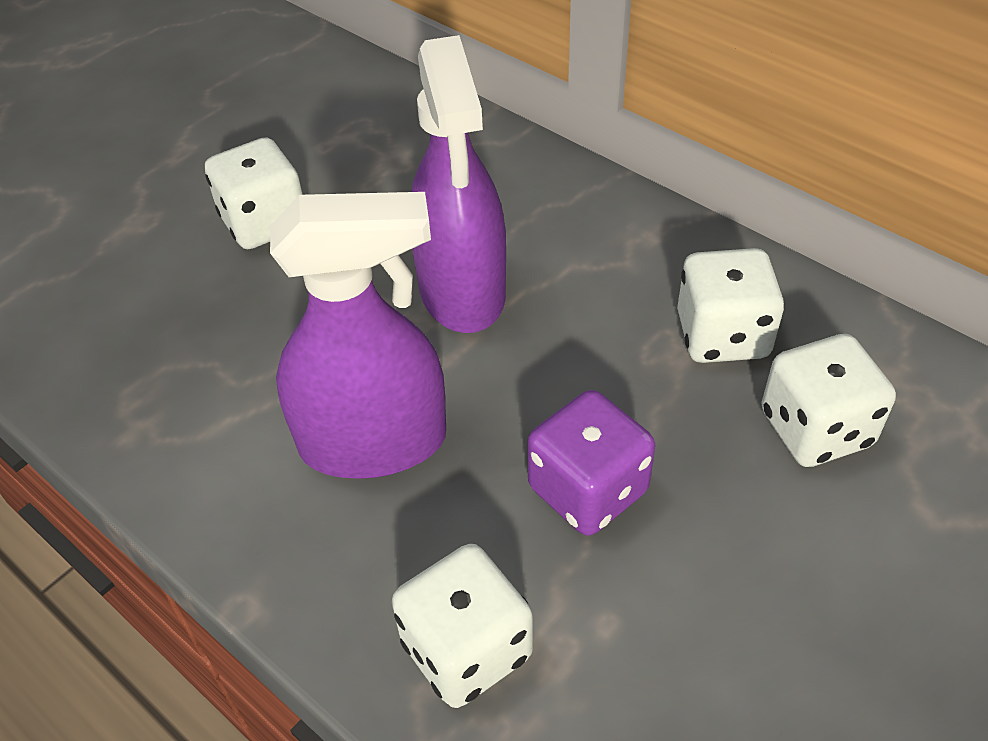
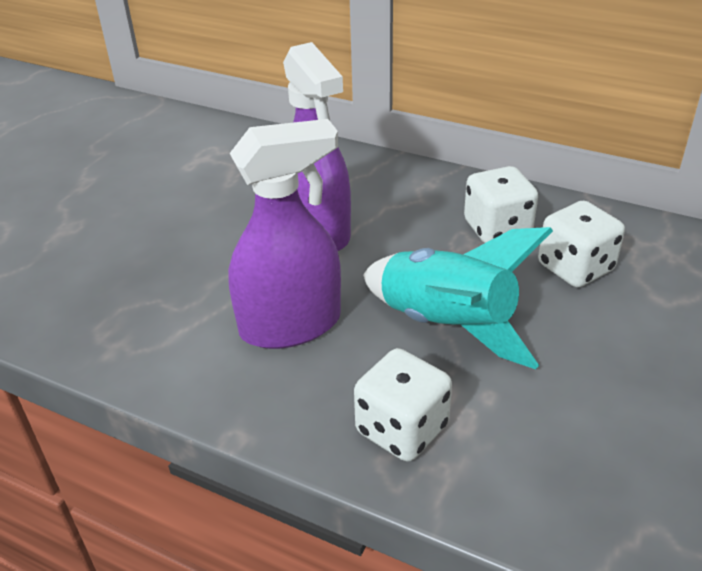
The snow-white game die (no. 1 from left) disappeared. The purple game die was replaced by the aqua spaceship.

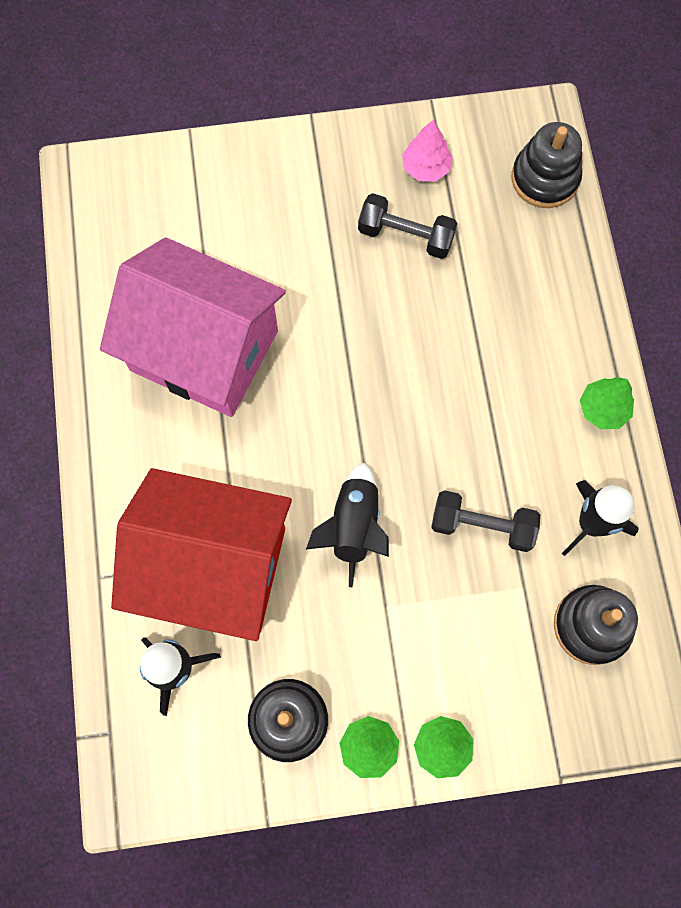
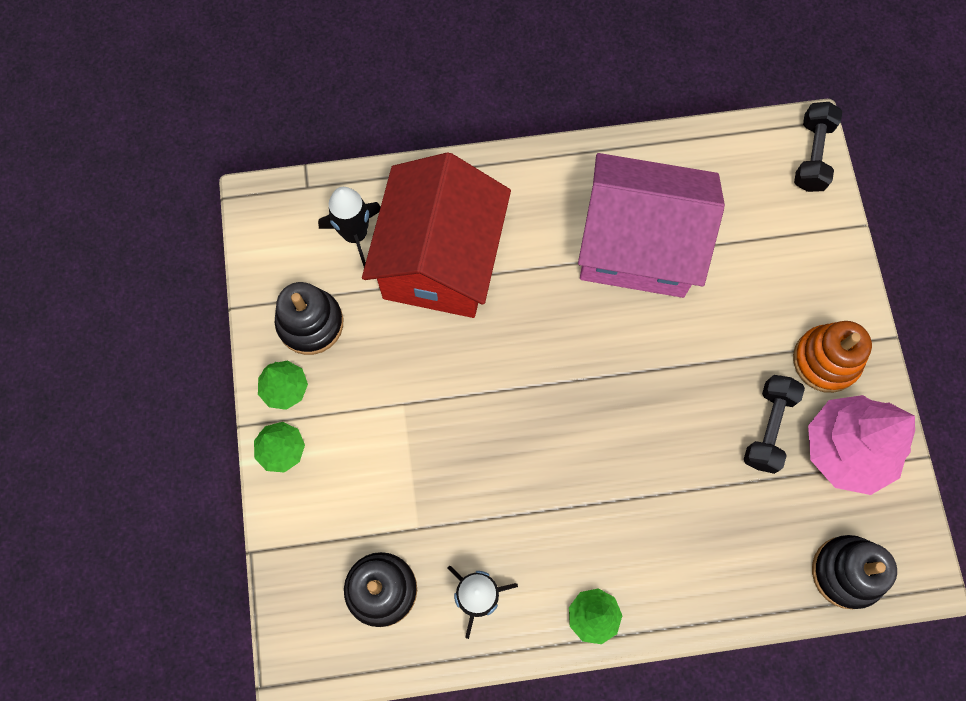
The rosy fir tree changed to 1.93 times the size. The rosy toy house turned 75 degrees clockwise. The black spaceship (no. 2 from left) disappeared. The black free weight (no. 2 from left) moved. The orange-coloured stacking toy appeared.

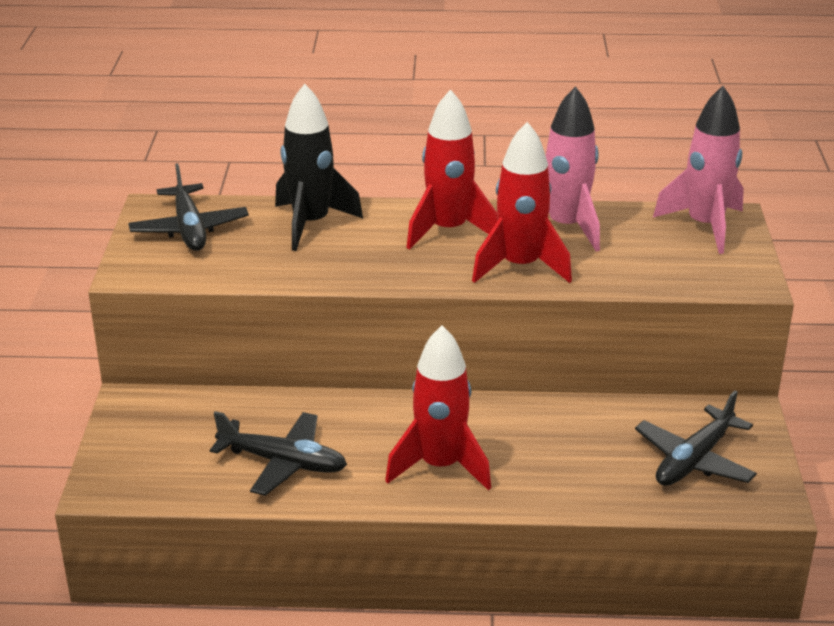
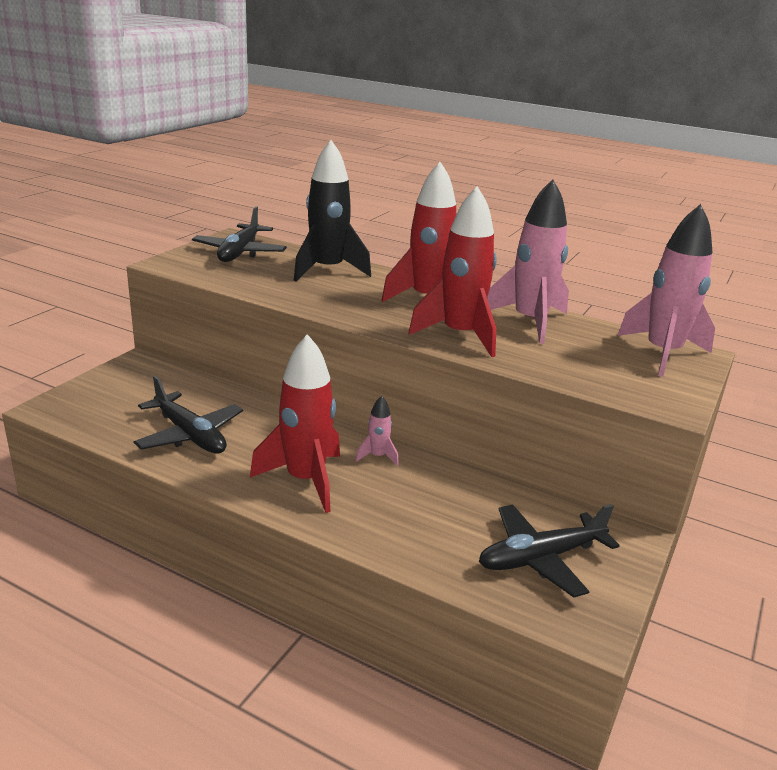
The rosy spaceship (no. 1 from left) appeared.

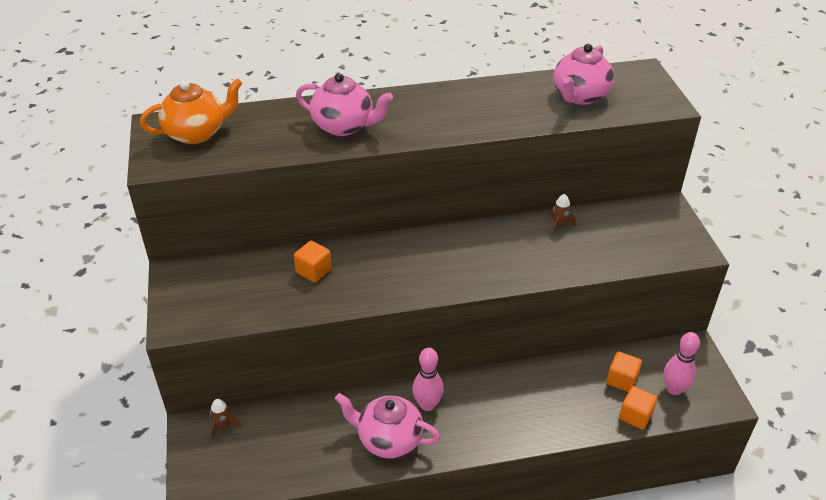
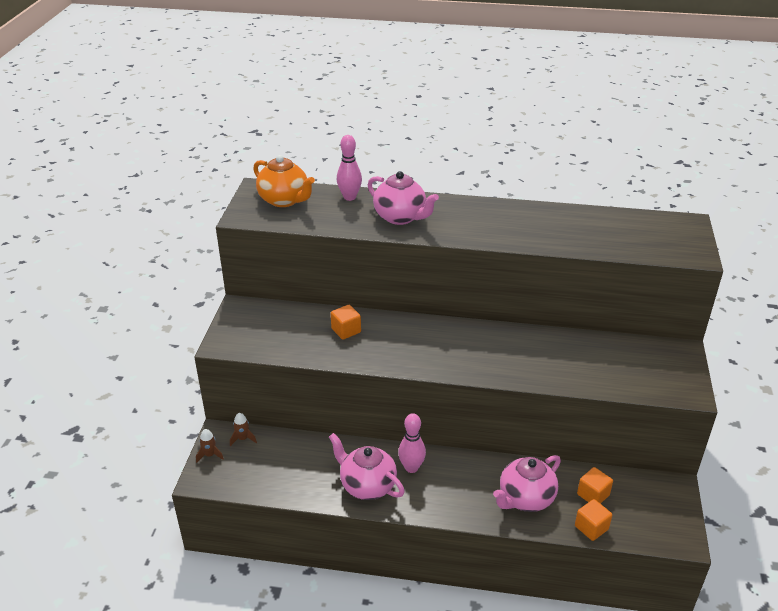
The rosy china teapot (no. 3 from left) moved. The orange-coloured china teapot turned 45 degrees clockwise. The brown spaceship (no. 2 from left in the first image) moved. The rosy bowling pin (no. 2 from left in the first image) moved.

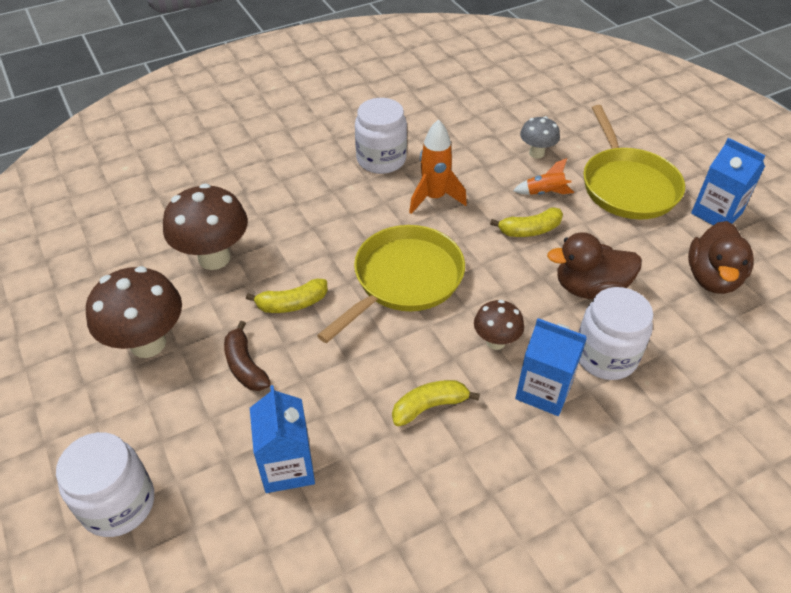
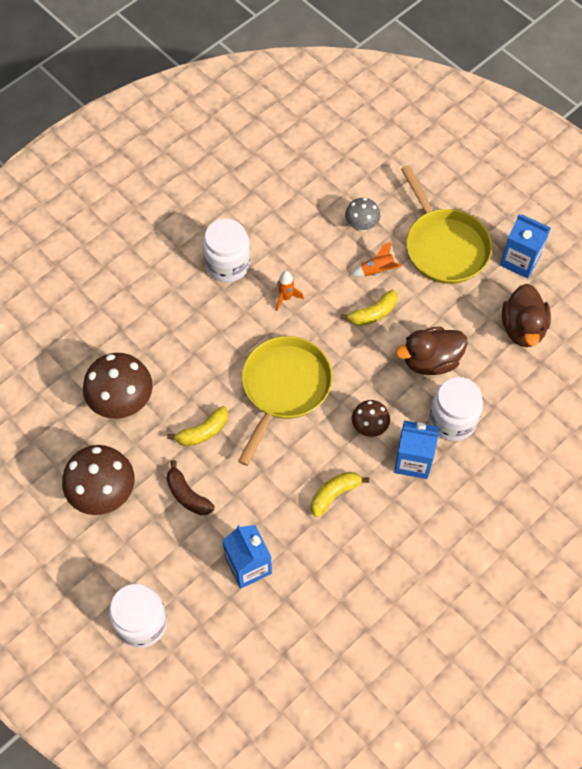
The orange-coloured spaceship (no. 1 from left) changed to 0.61 times the size.

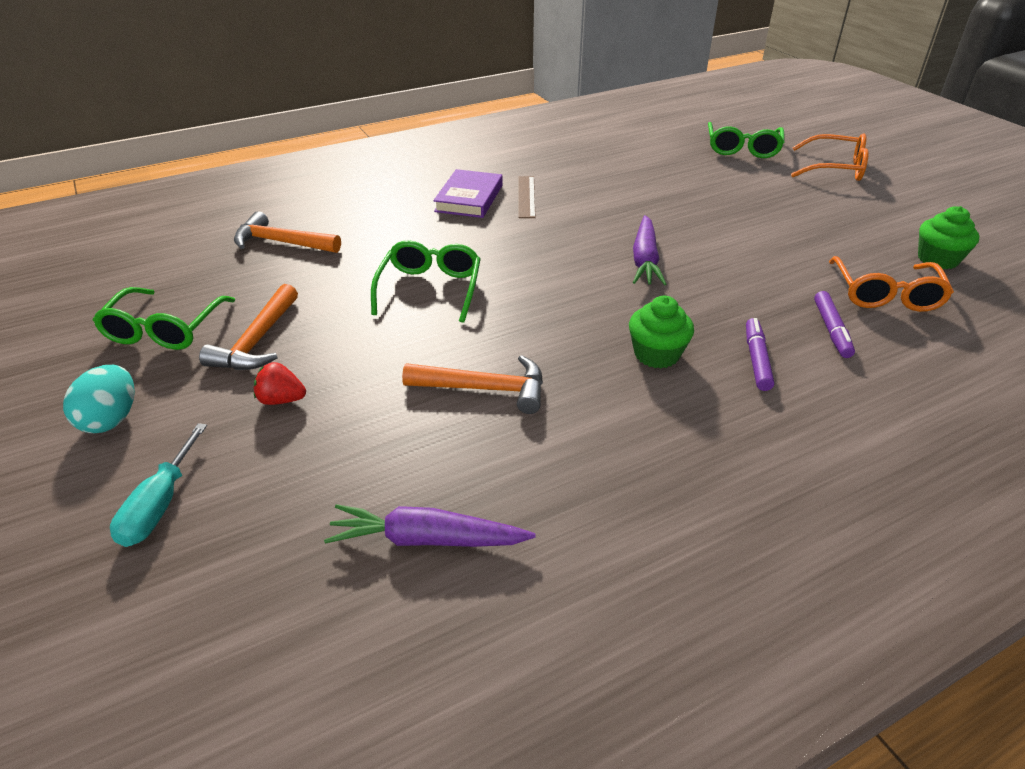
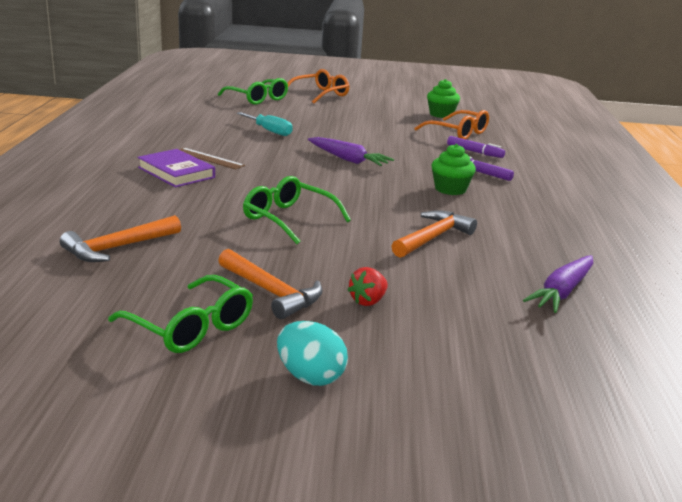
The aqua hand screwdriver moved.

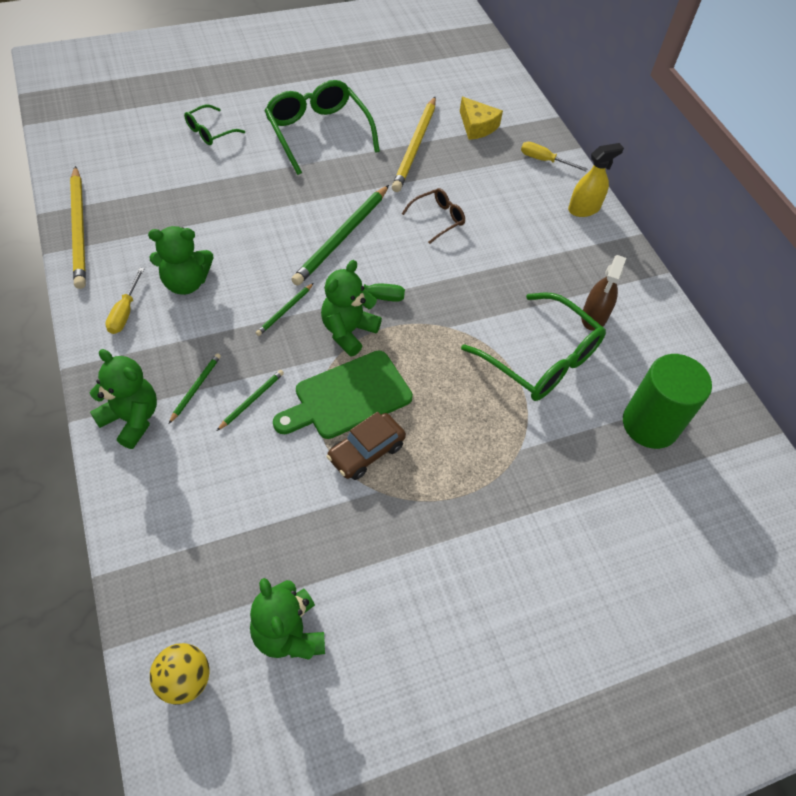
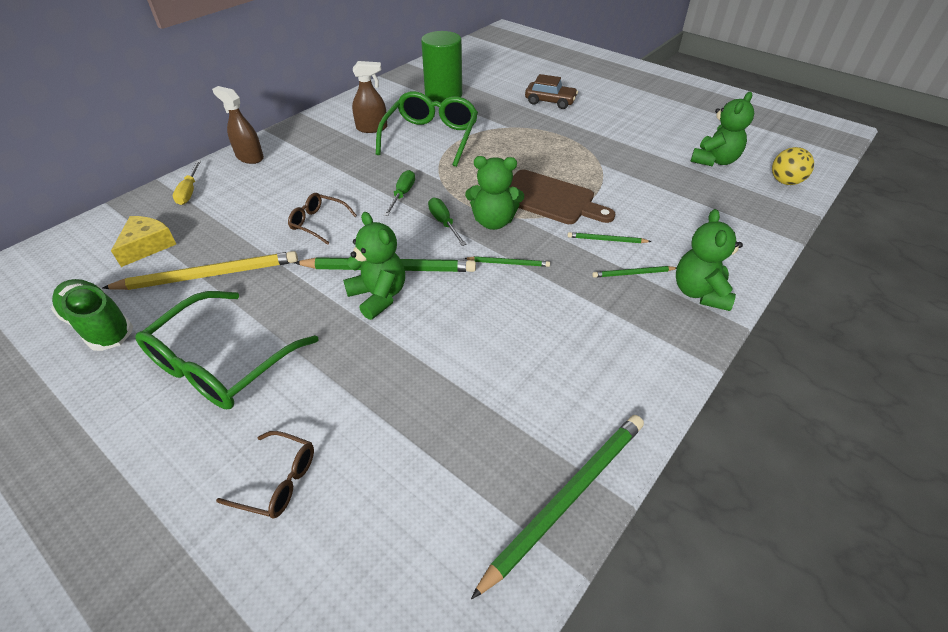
The green glasses (no. 1 from left) became the brown glasses (no. 1 from left). The golden spray cleaner became the brown spray cleaner (no. 1 from left). The golden lead pencil (no. 1 from left) became the green lead pencil (no. 3 from left). The green teddy bear (no. 2 from left in the first image) moved. The golden hand screwdriver (no. 1 from left) disappeared. The green chopping board became the brown chopping board. The brown toy car moved. The green hand screwdriver (no. 1 from left) appeared. The green lace-up shoe appeared.

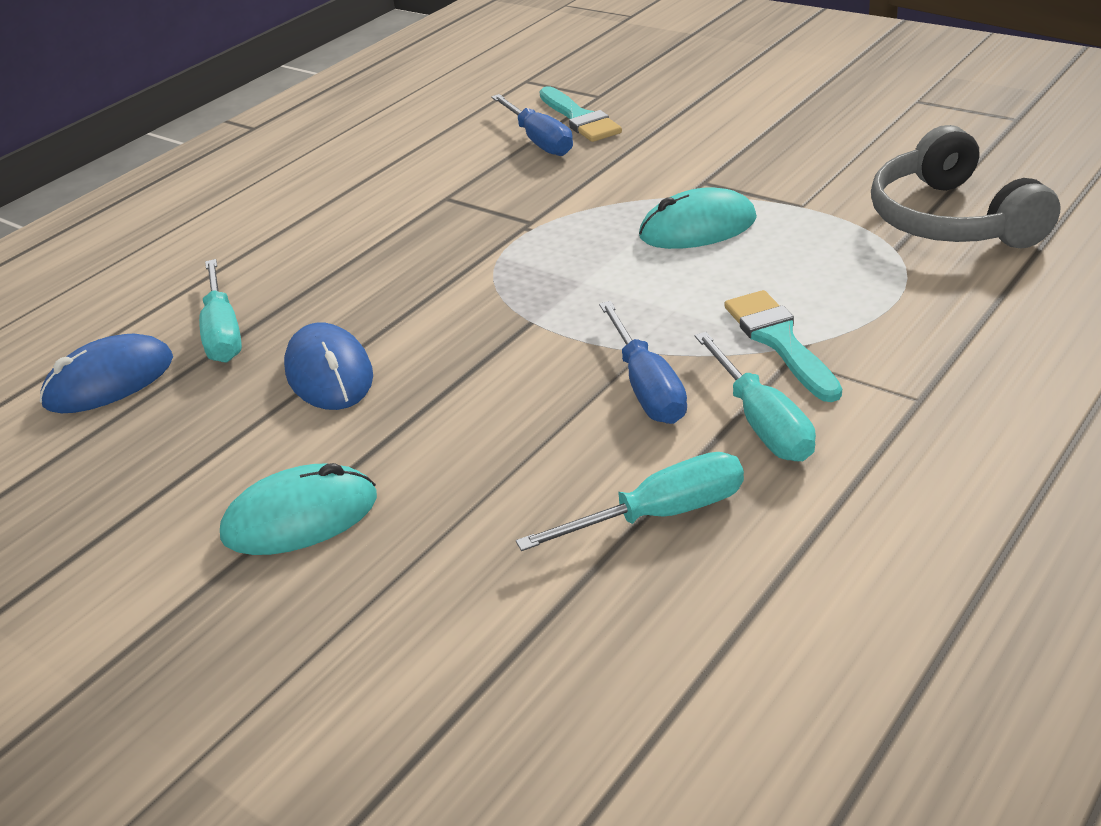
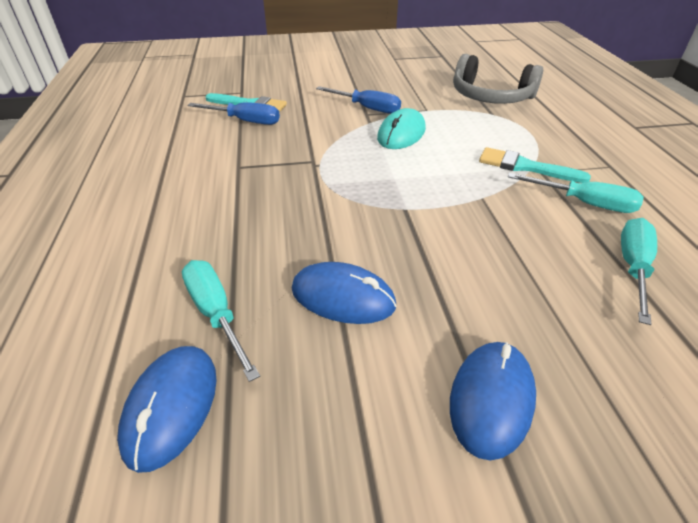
The aqua hand screwdriver (no. 1 from left) turned 150 degrees counterclockwise. The royal blue hand screwdriver (no. 2 from left) moved. The aqua computer mouse (no. 1 from left) became the royal blue computer mouse (no. 3 from left).

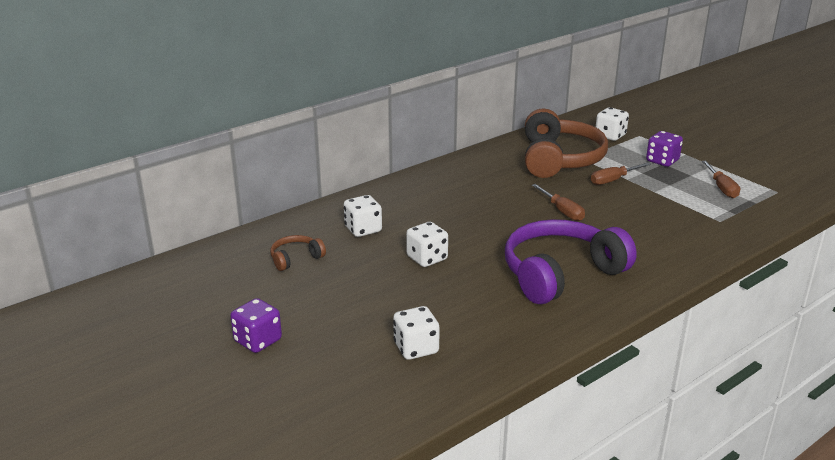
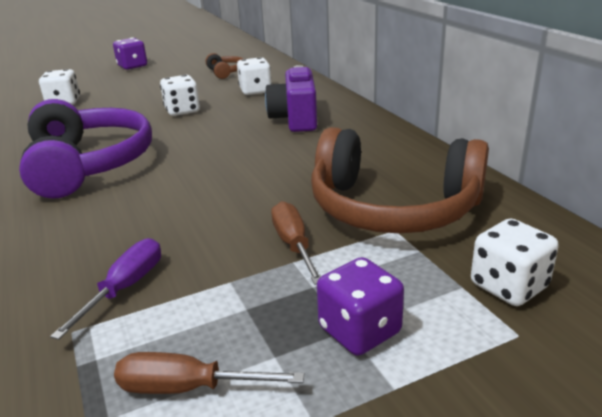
The brown hand screwdriver (no. 1 from left) disappeared. The purple compact camera appeared. The purple hand screwdriver appeared.

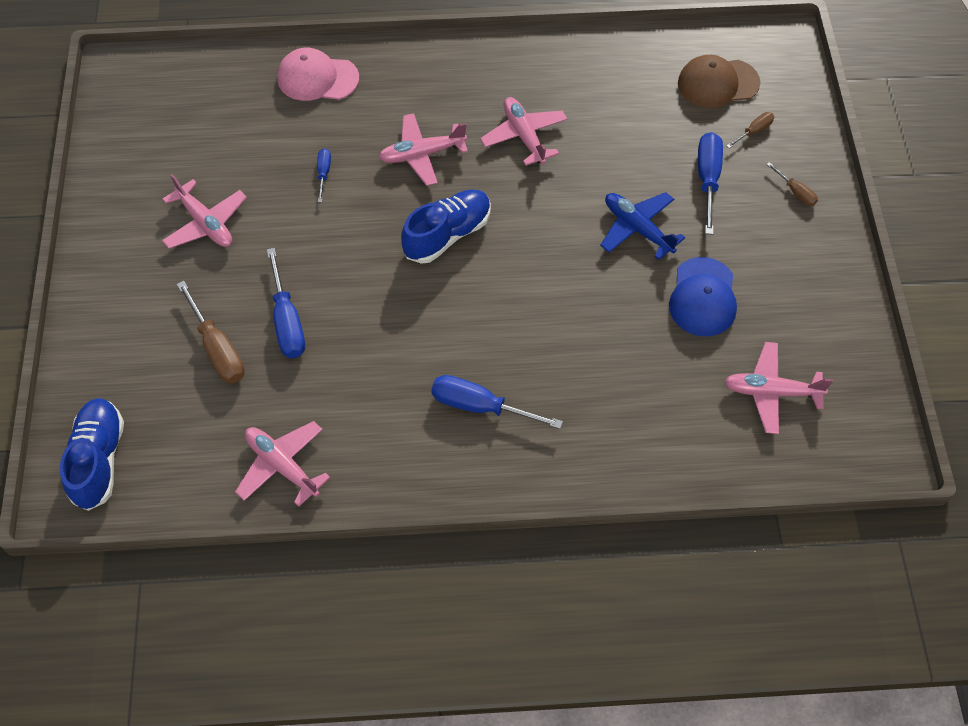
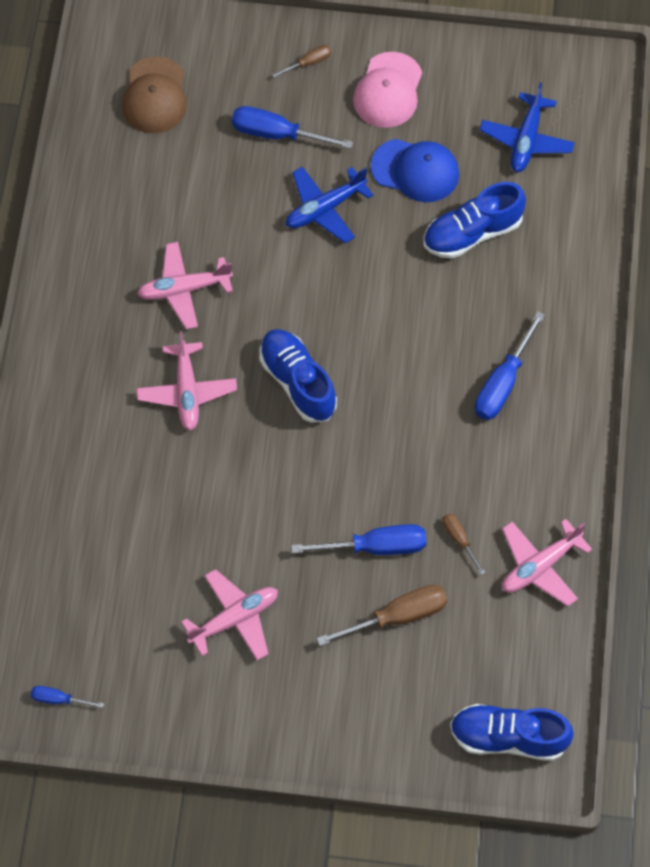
The rosy baseball cap moved. The brown hand screwdriver (no. 2 from left in the first image) moved. The royal blue hand screwdriver (no. 2 from left in the first image) moved. The rosy toy plane (no. 5 from left) became the royal blue toy plane (no. 2 from left). The royal blue lace-up shoe (no. 2 from left) appeared.

